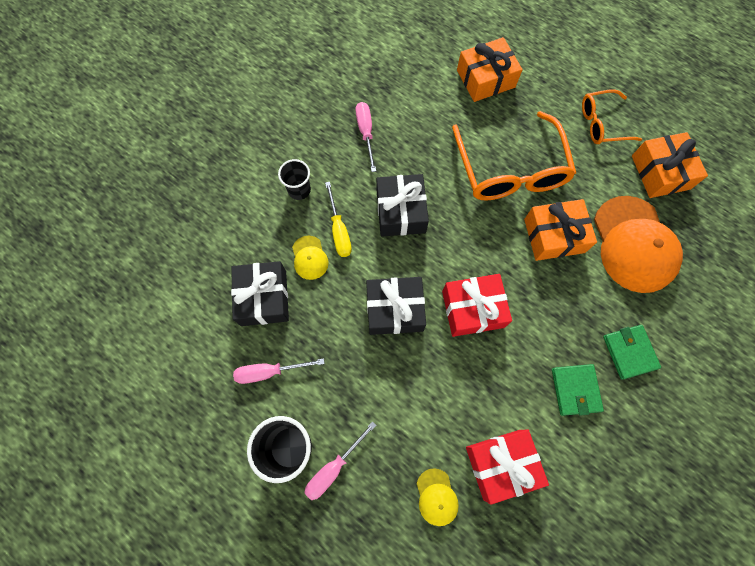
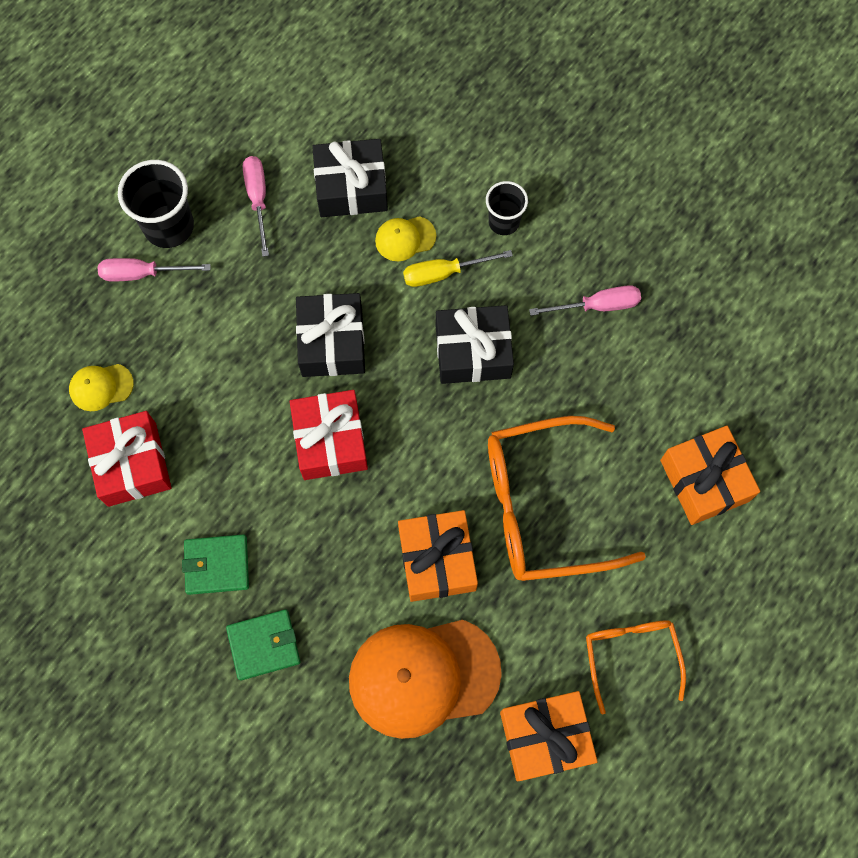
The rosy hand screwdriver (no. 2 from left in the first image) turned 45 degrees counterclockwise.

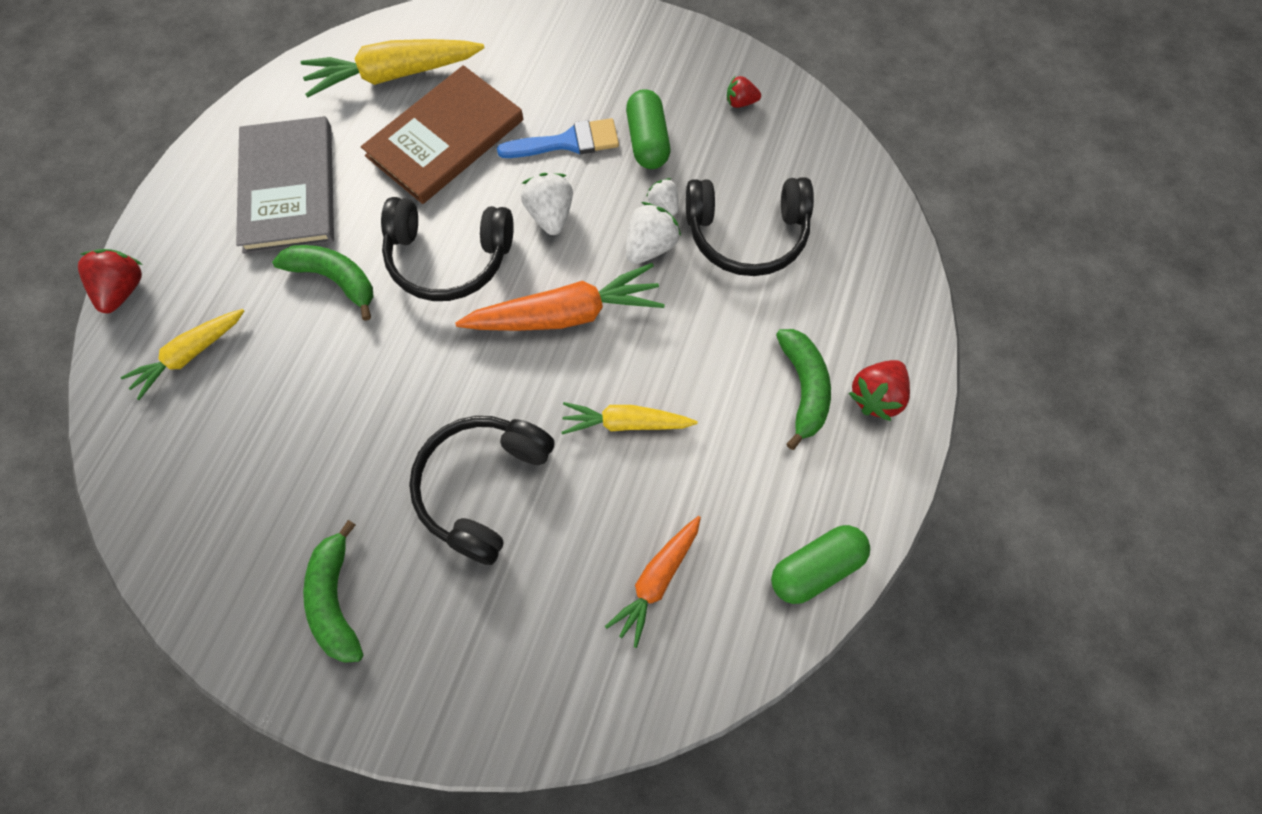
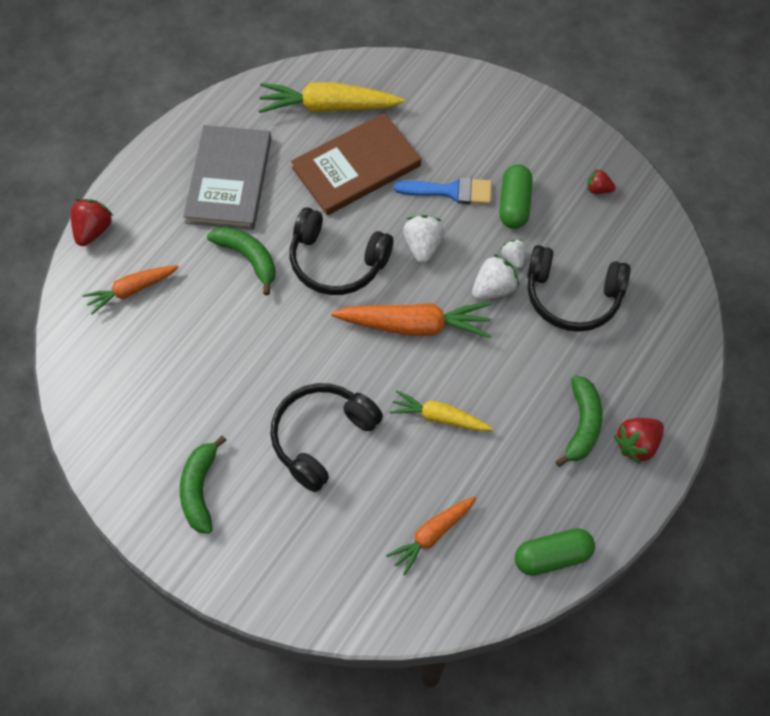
The golden toy carrot (no. 1 from left) became the orange-coloured toy carrot (no. 1 from left).

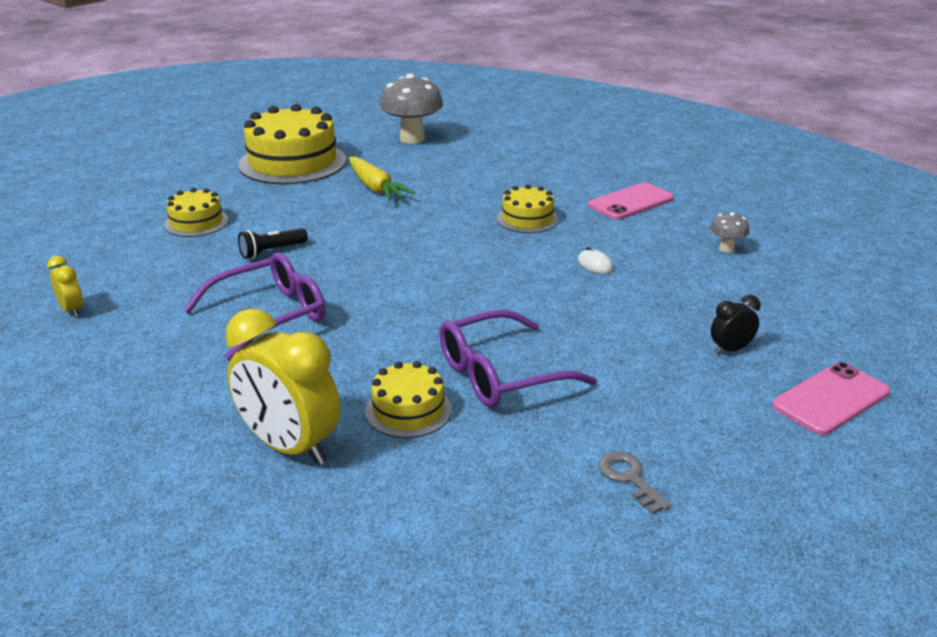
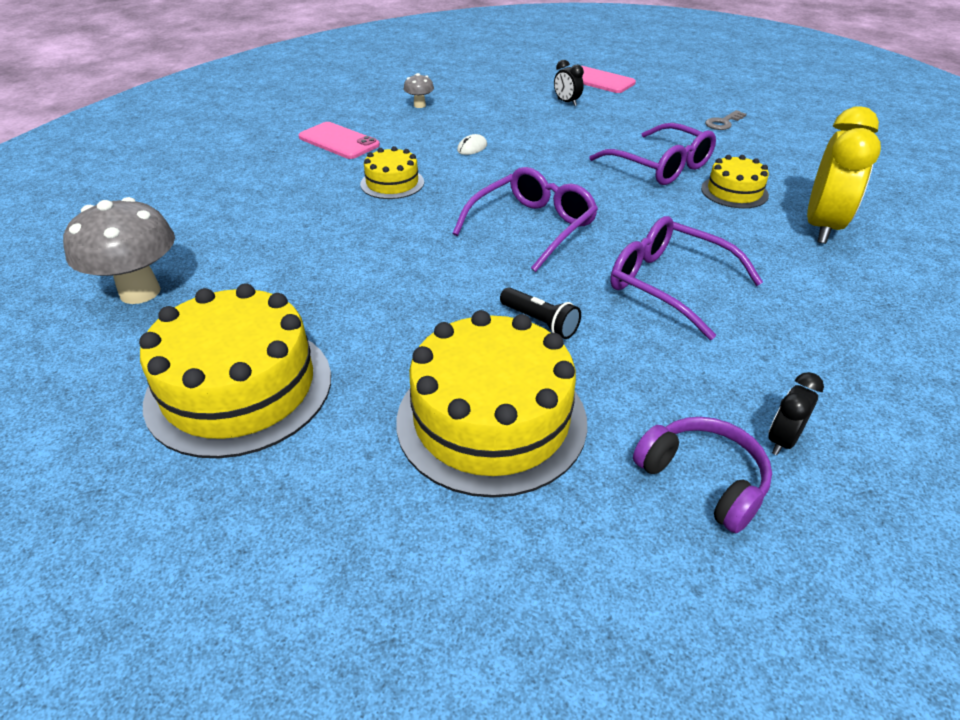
The golden toy carrot disappeared. The golden gateau (no. 1 from left in the first image) changed to 1.94 times the size. The golden bedside clock (no. 1 from left) became the black bedside clock (no. 2 from left). The purple glasses (no. 1 from left) appeared. The purple over-ear headphones appeared.

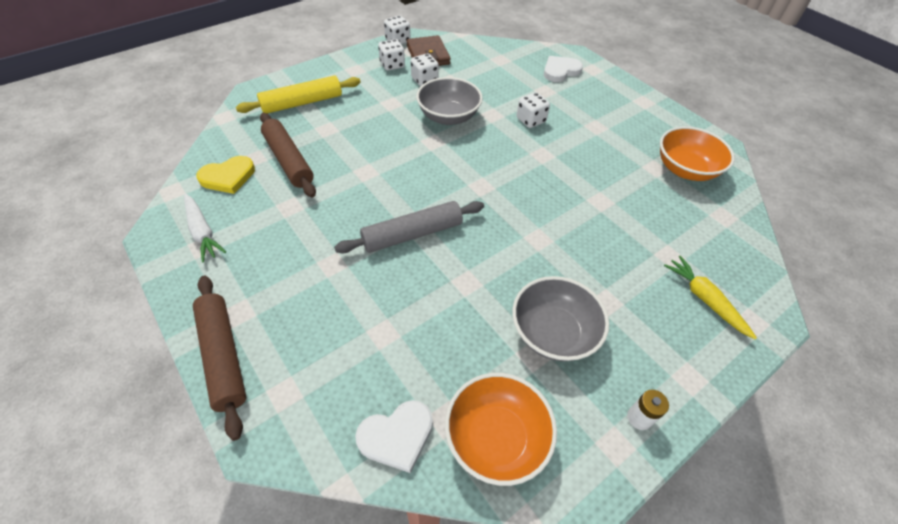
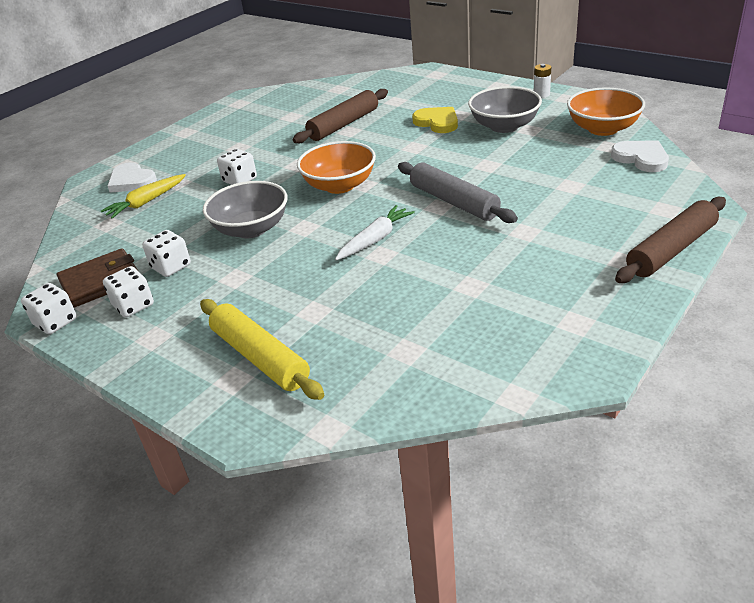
The brown rolling pin (no. 2 from left in the first image) moved. The orange-coloured deep dish (no. 2 from left in the first image) moved. The golden love heart moved. The snow-white toy carrot moved. The golden toy carrot moved.

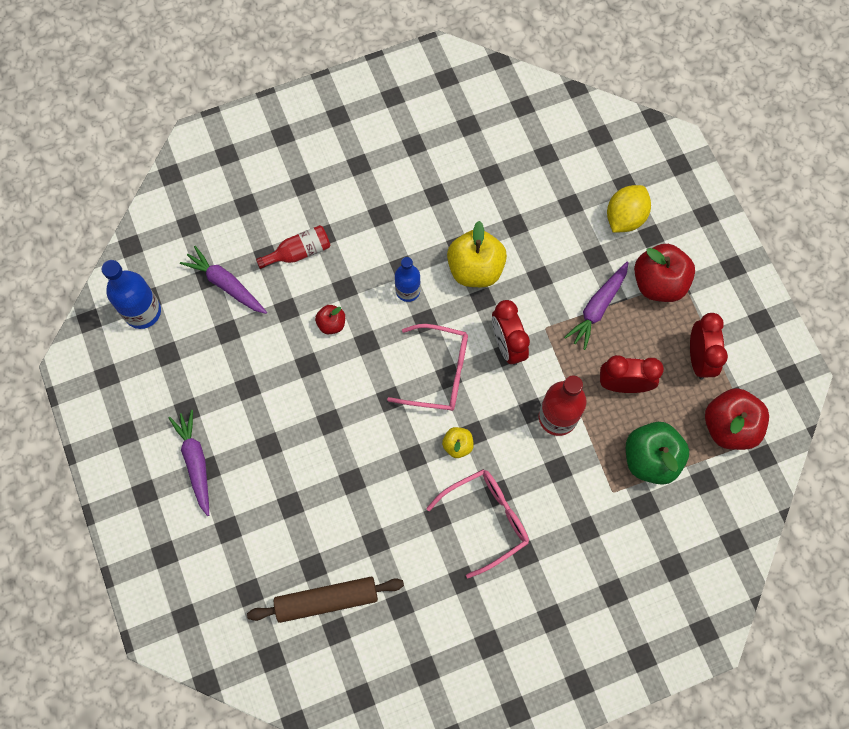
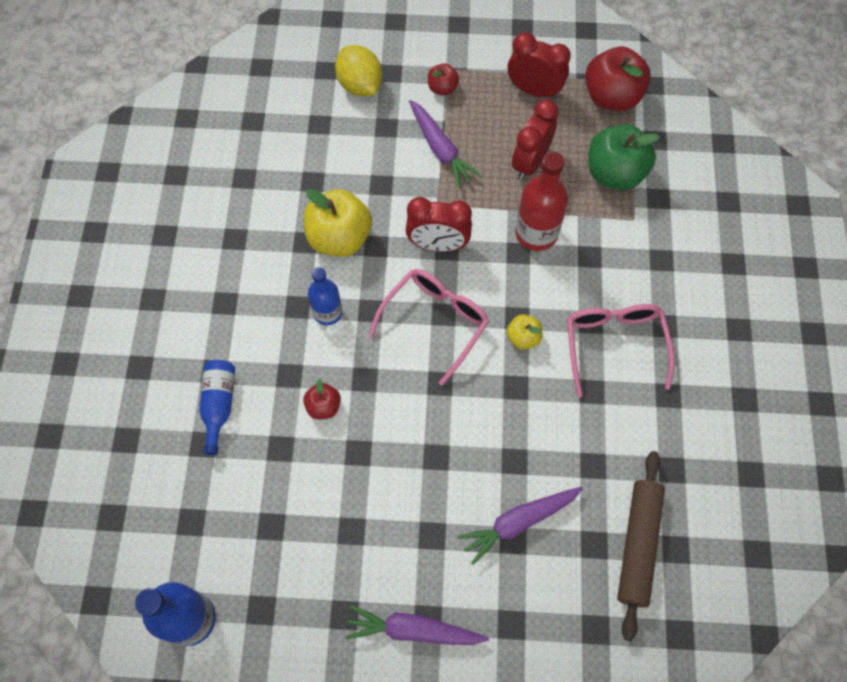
The crimson bottle (no. 1 from left) became the royal blue bottle (no. 2 from left). The crimson apple (no. 2 from left) changed to 0.51 times the size. The purple toy carrot (no. 2 from left in the first image) moved.

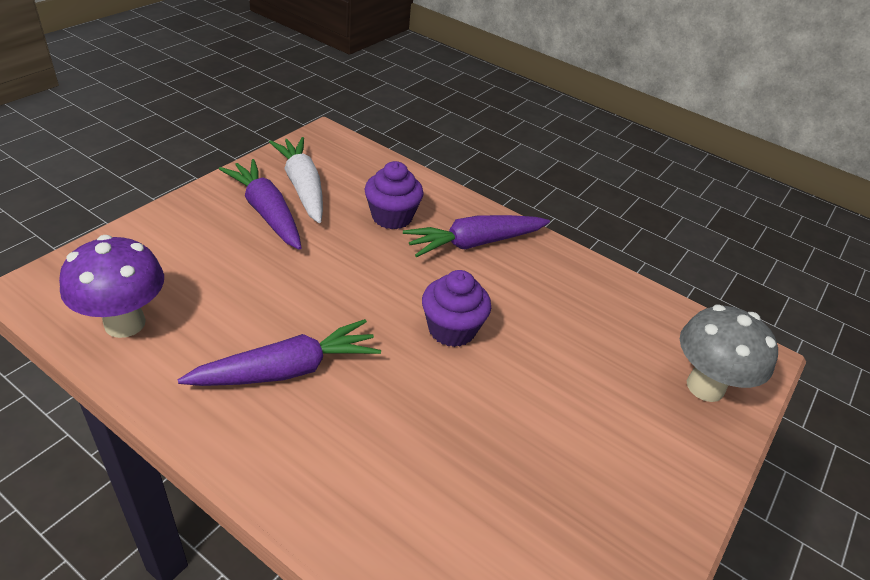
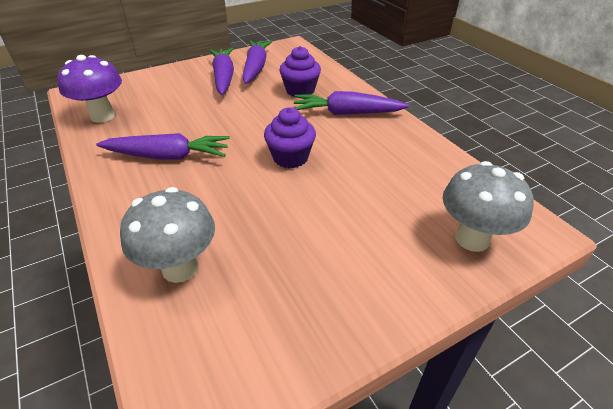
The snow-white toy carrot became the purple toy carrot (no. 3 from left). The gray fungus (no. 1 from left) appeared.

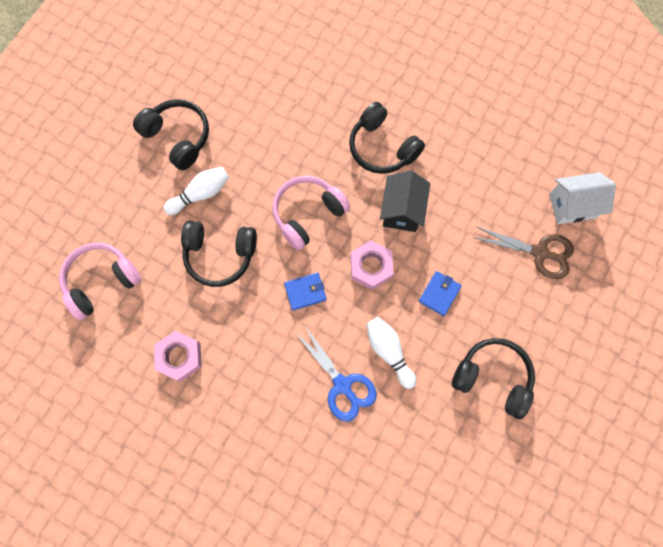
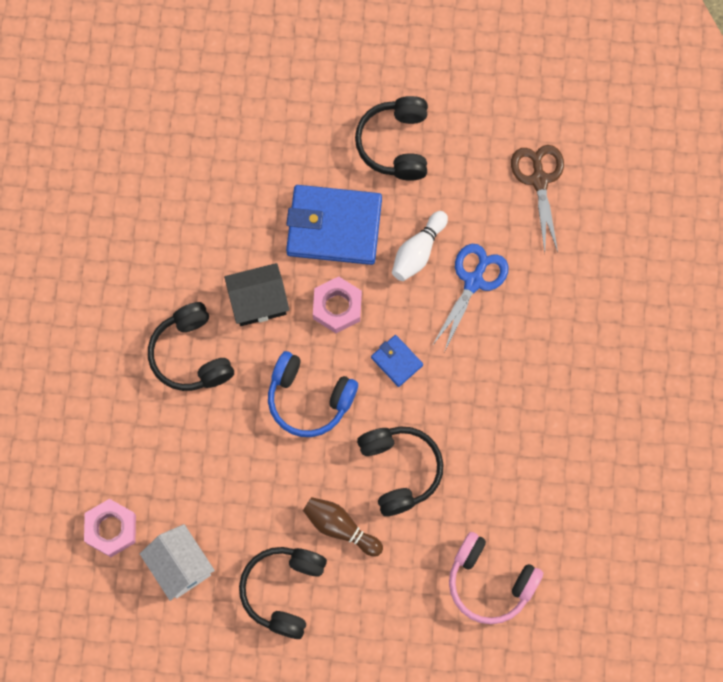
The black over-ear headphones (no. 3 from left in the first image) turned 135 degrees clockwise. The snow-white bowling pin (no. 1 from left) became the brown bowling pin. The snow-white toy house moved. The rosy over-ear headphones (no. 2 from left) became the royal blue over-ear headphones. The brown pair of scissors moved. The royal blue billfold (no. 2 from left in the first image) changed to 2.16 times the size. The rosy nut (no. 1 from left) moved.

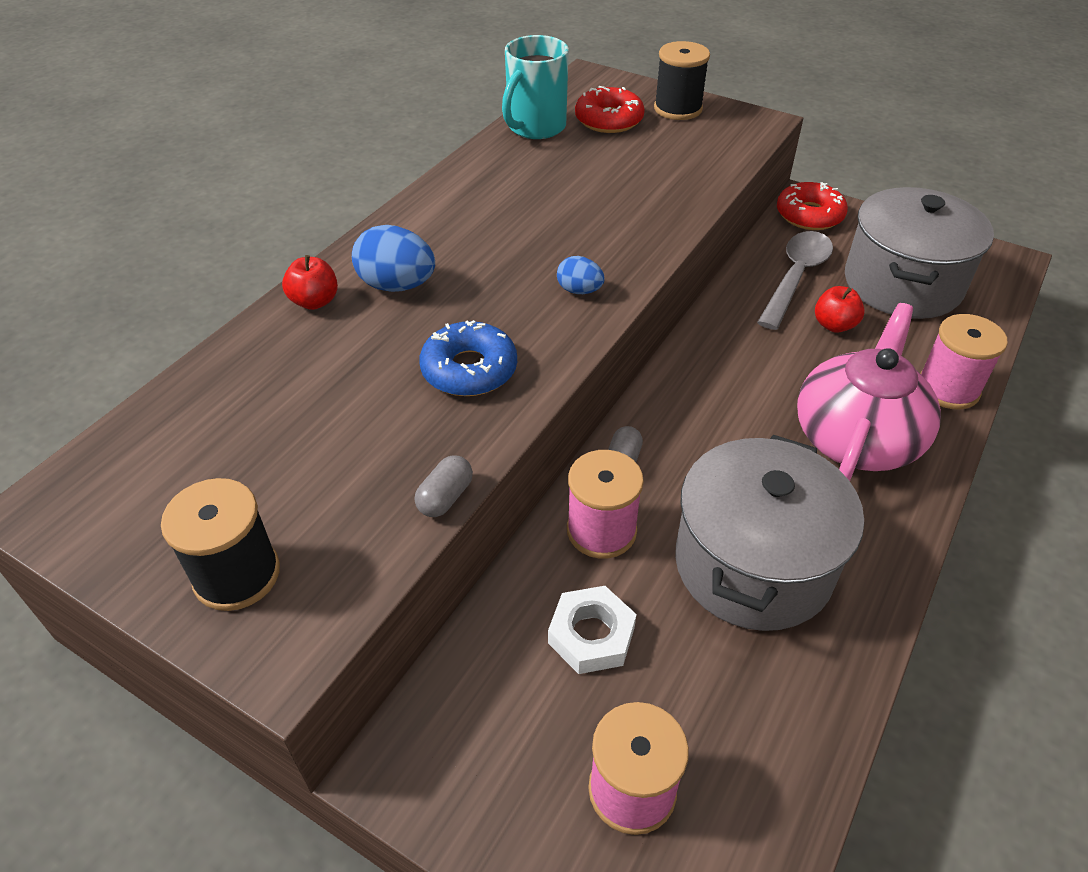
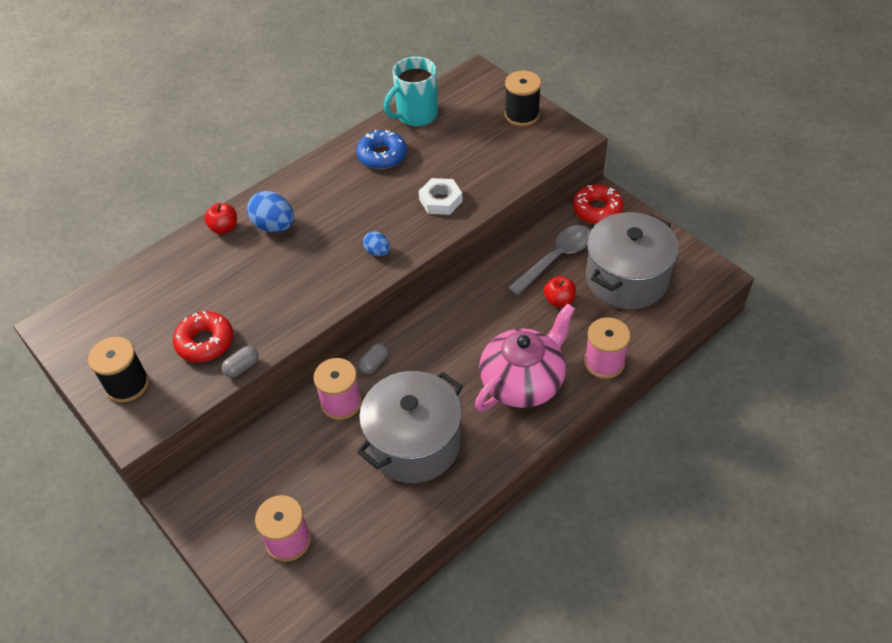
The crimson doughnut (no. 1 from left) moved. The royal blue doughnut moved. The snow-white nut moved.

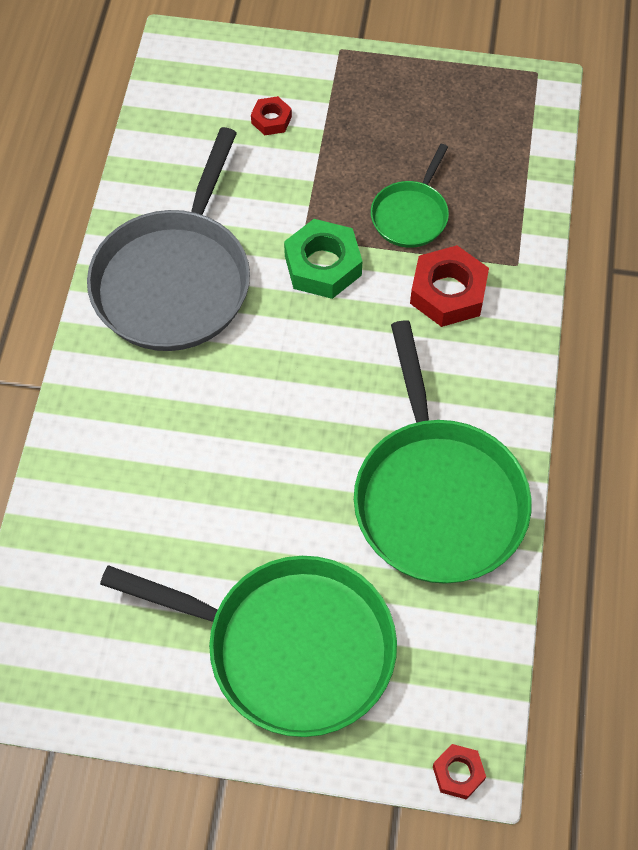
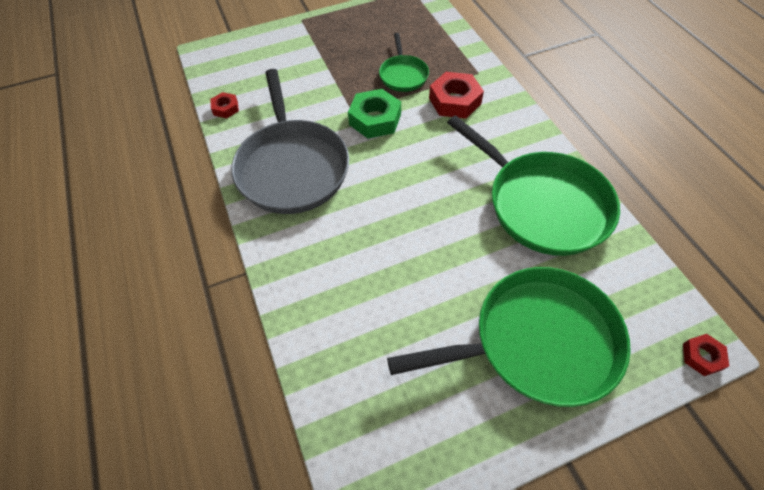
The crimson nut (no. 1 from left) moved.

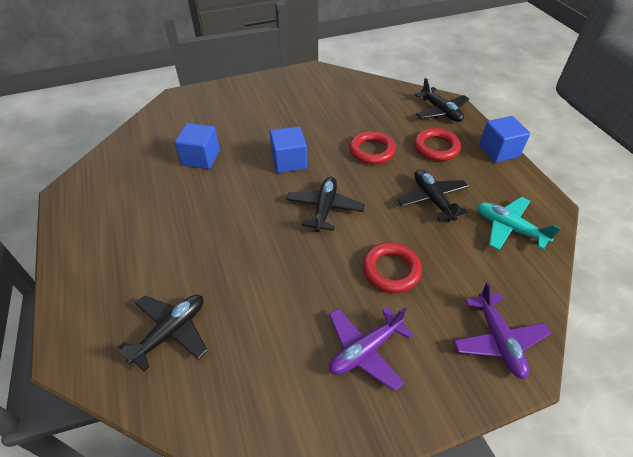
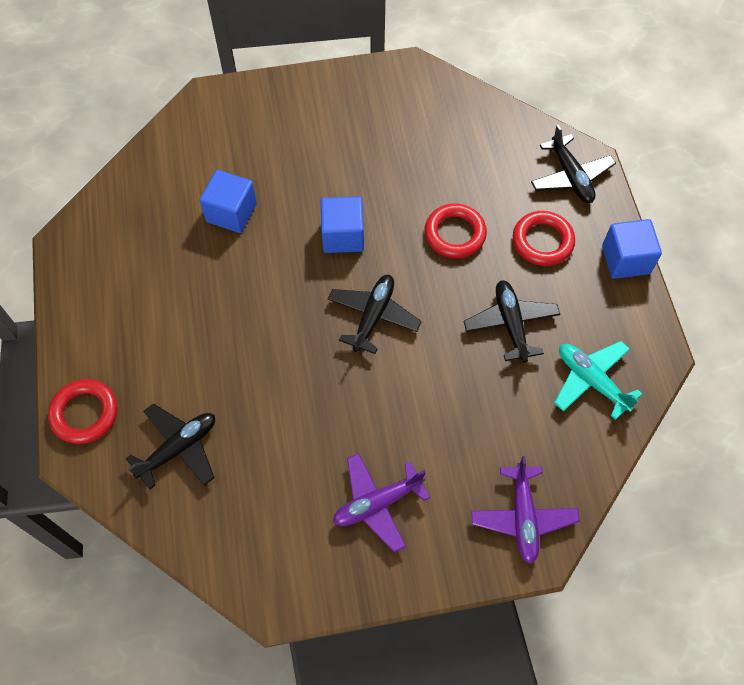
The crimson torus (no. 2 from left in the first image) moved.

